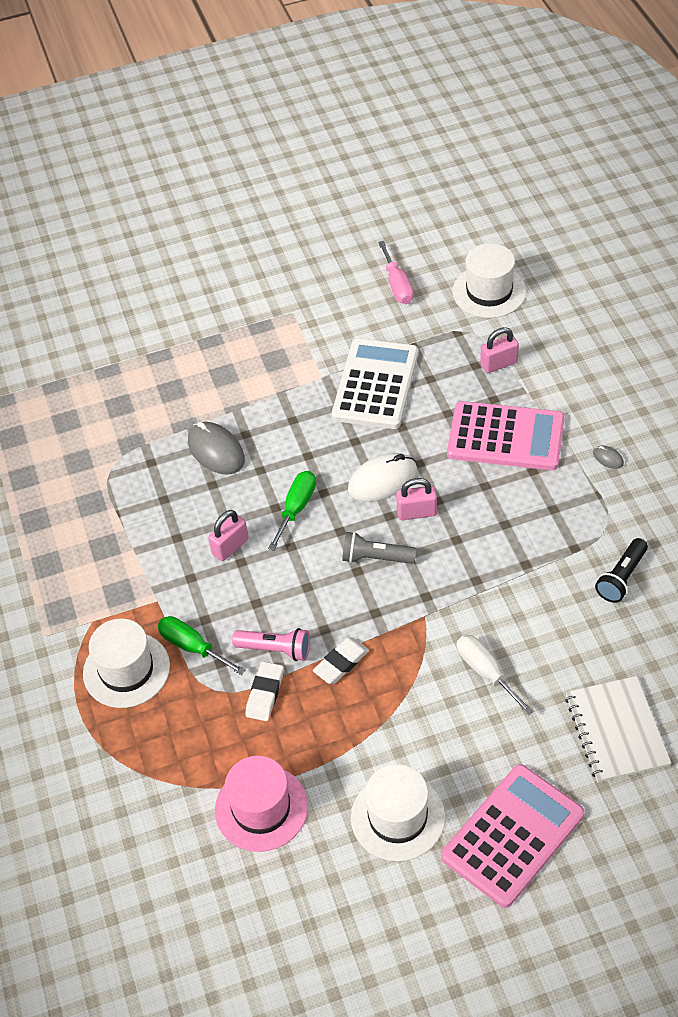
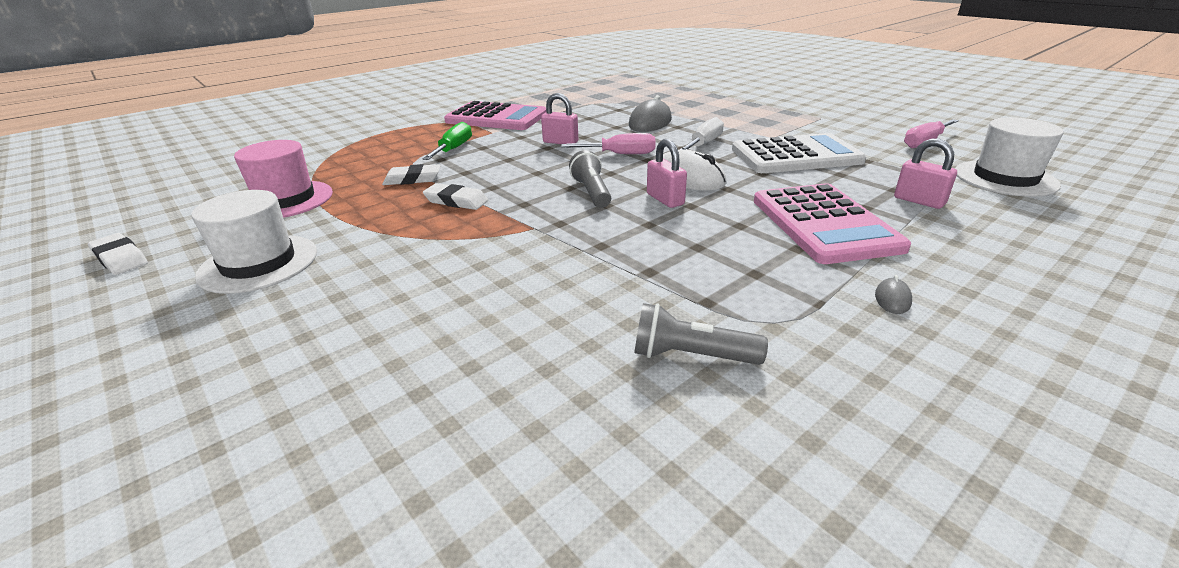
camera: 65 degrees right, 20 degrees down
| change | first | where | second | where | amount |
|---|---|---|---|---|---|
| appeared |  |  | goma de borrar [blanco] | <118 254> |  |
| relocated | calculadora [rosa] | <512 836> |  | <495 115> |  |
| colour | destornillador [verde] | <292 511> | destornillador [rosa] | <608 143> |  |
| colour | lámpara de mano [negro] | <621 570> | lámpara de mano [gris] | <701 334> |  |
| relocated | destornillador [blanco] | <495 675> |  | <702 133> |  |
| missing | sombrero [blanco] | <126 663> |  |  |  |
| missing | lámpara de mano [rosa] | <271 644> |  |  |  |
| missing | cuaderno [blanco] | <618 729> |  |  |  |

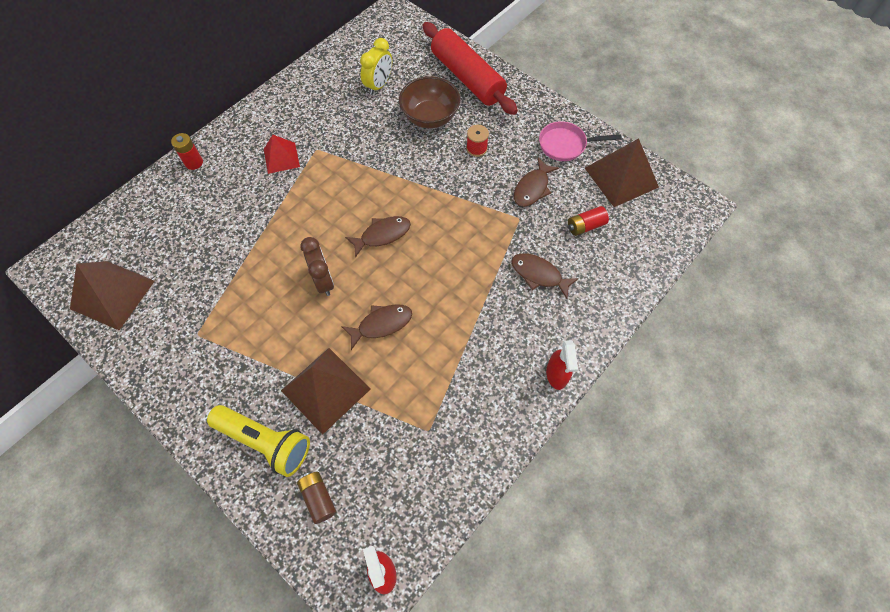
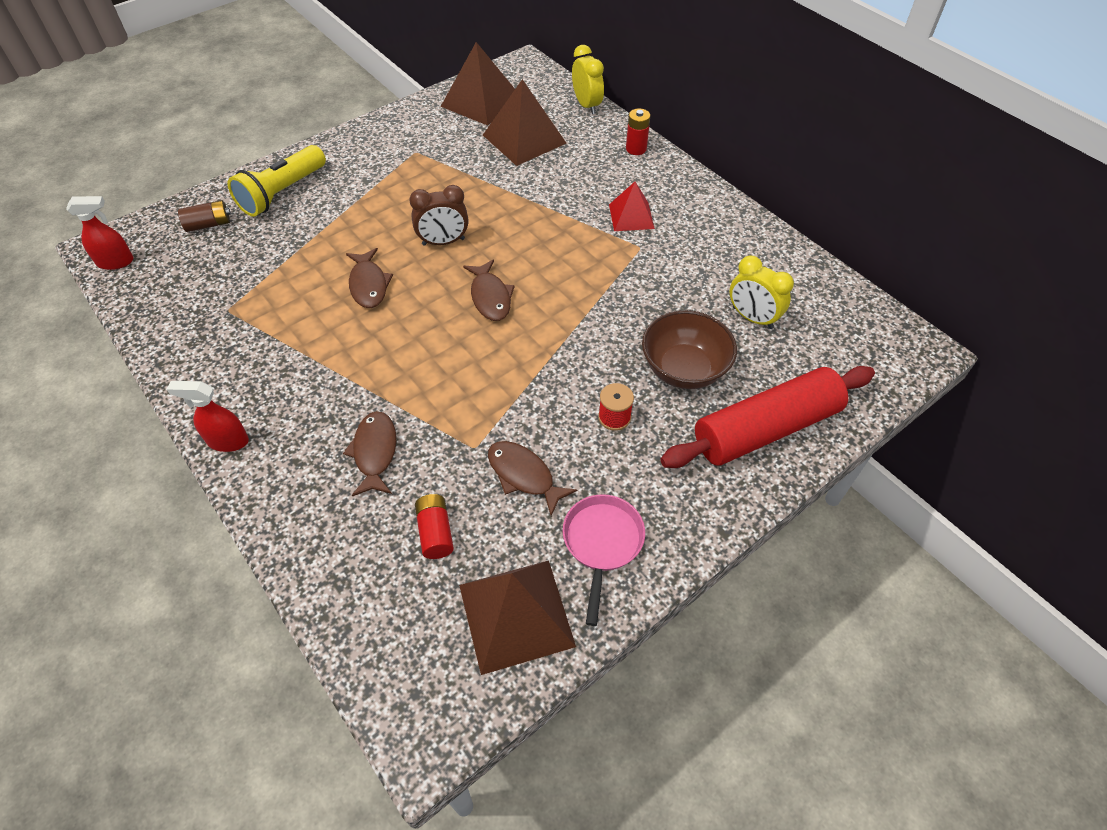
camera: 100 degrees right, 10 degrees down
| change | first | where | second | where | amount |
|---|---|---|---|---|---|
| spun | pez [marrón] | <545 276> |  | <369 454> | 45 degrees counterclockwise |
| relocated | pirámide [marrón] | <325 391> |  | <525 122> |  |
| appeared |  |  | despertador [amarillo] | <588 79> |  |

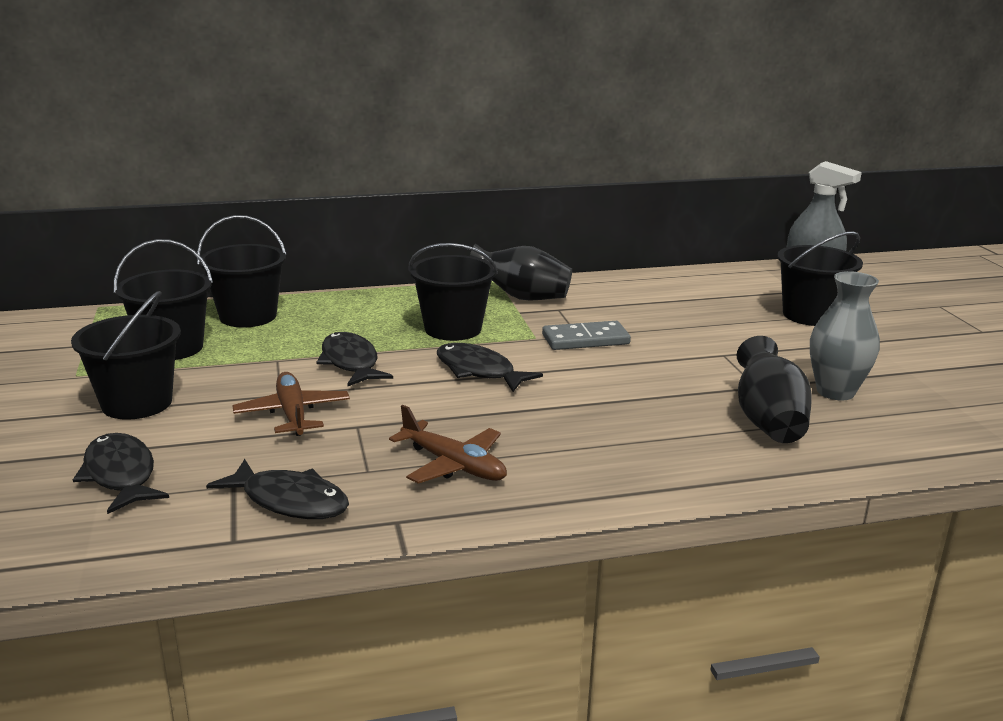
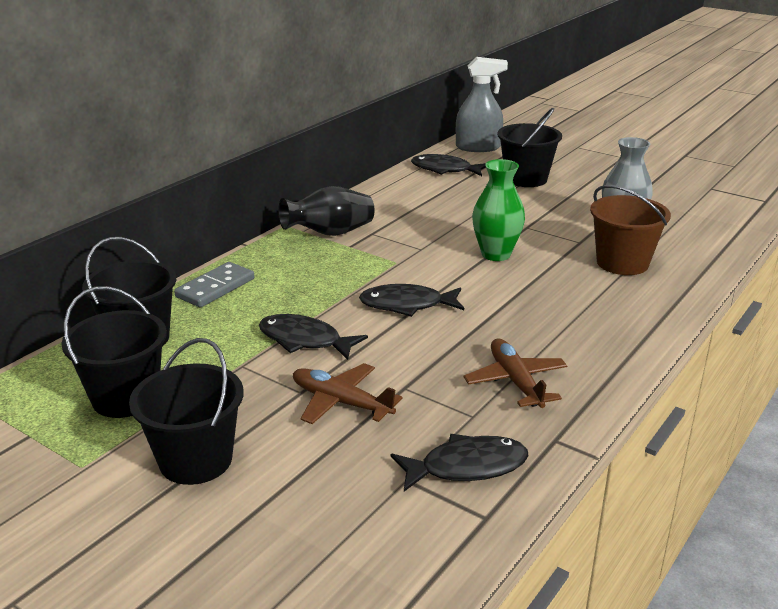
camera: 40 degrees left, 5 degrees up
| change | first | where | second | where | amount |
|---|---|---|---|---|---|
| relocated | ficha de dominó [gris] | <586 335> |  | <214 285> |  |
| relocated | pez [negro] | <121 473> |  | <448 165> |  |
| spun | avión [marrón] | <448 444> |  | <515 373> | 105 degrees counterclockwise |
| appeared |  |  | florero [verde] | <498 210> |  |
| exchanged | florero [negro] | <774 389> | balde [marrón] | <630 230> |  |
| missing | balde [negro] | <453 292> |  |  |  |

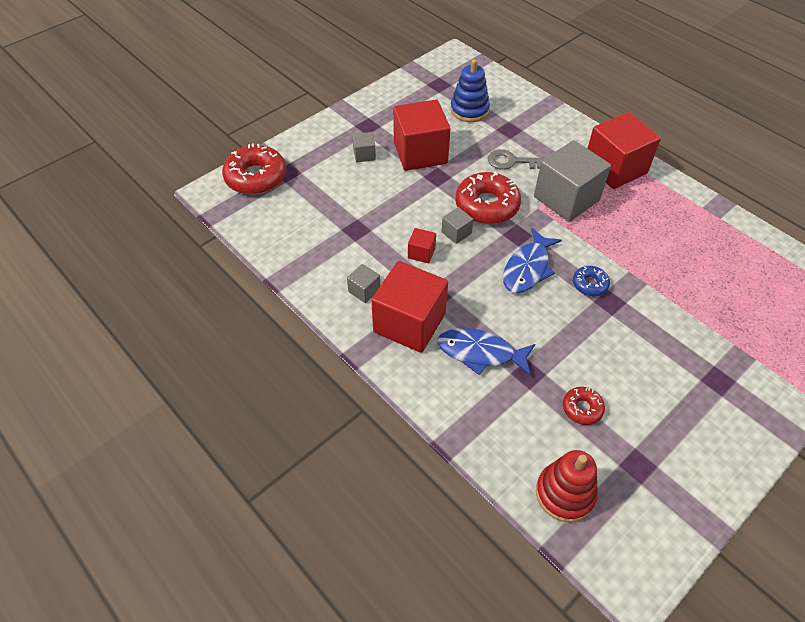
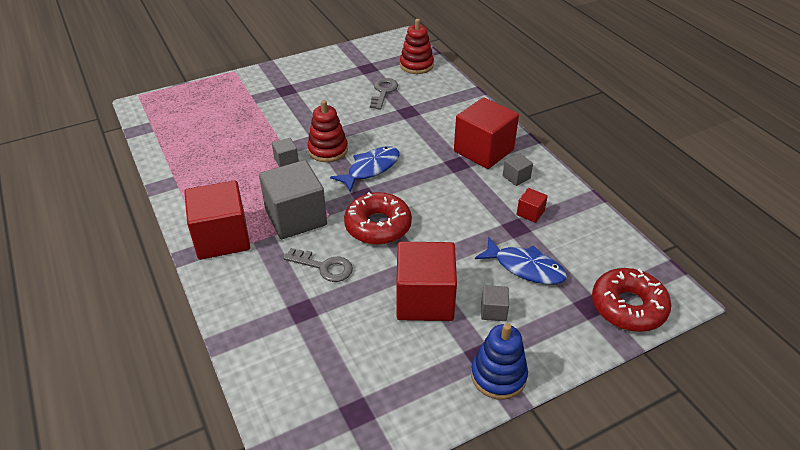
camera: 165 degrees left, 10 degrees down
| change | first | where | second | where | amount |
|---|---|---|---|---|---|
| relocated | cubo [gris] | <457 225> |  | <285 152> |  |
| exchanged | rosquilla [azul] | <591 281> | juguete apilable [rojo] | <327 131> |  |
| exchanged | rosquilla [rojo] | <584 406> | llave [gris] | <384 94> |  |
| relocated | juguete apilable [azul] | <470 90> |  | <499 361> |  |
| relocated | pez [azul] | <486 351> |  | <521 261> |  |
| relocated | cubo [rojo] | <422 245> |  | <532 205> |  |

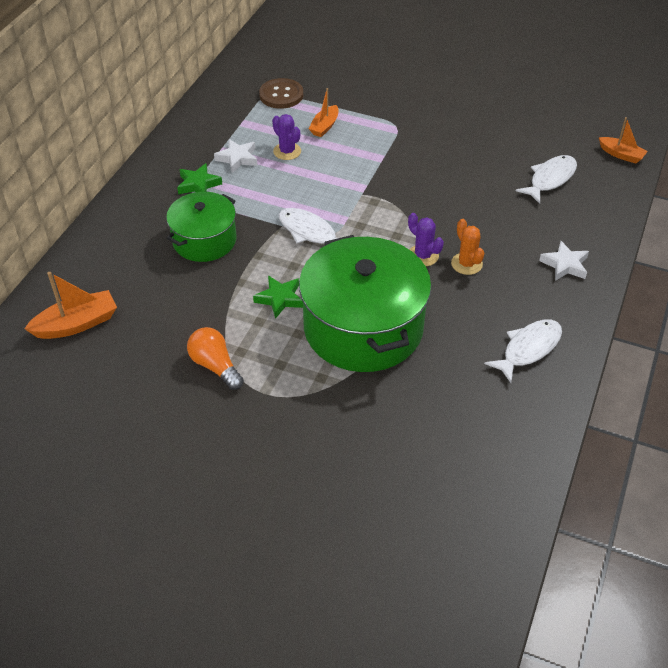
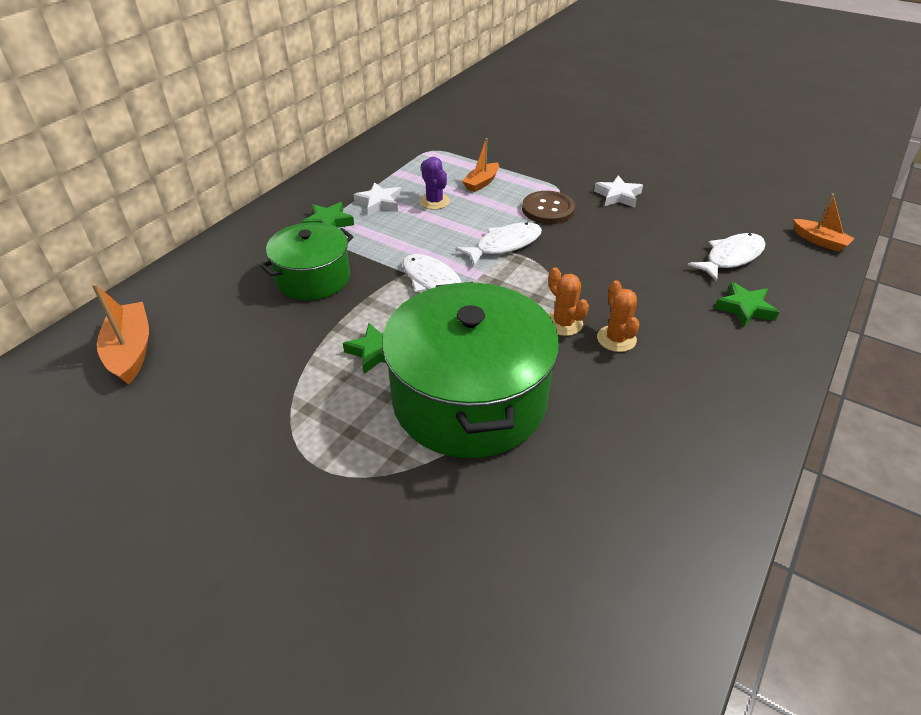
camera: 10 degrees right, 5 degrees down
| change | first | where | second | where | amount |
|---|---|---|---|---|---|
| spun | barco [naranja] | <70 305> |  | <120 333> | 90 degrees counterclockwise |
| relocated | pez [blanco] | <523 351> |  | <498 244> |  |
| relocated | botón [marrón] | <281 93> |  | <548 207> |  |
| colour | cactus [morado] | <426 239> | cactus [naranja] | <568 301> |  |
| relocated | estrella [blanco] | <564 261> |  | <618 191> |  |
| appeared |  |  | estrella [verde] | <746 305> |  |
| missing | bombilla [naranja] | <215 358> |  |  |  |

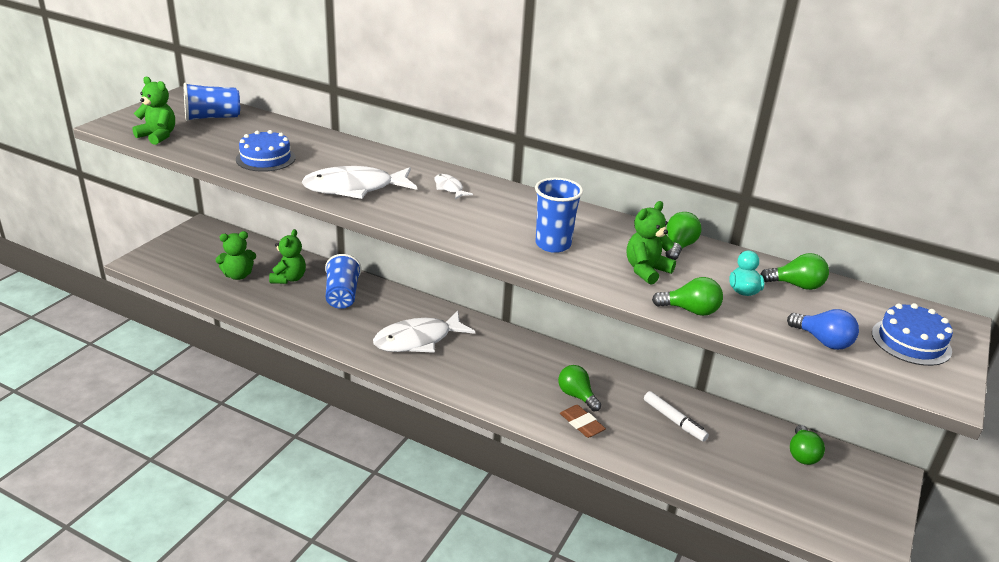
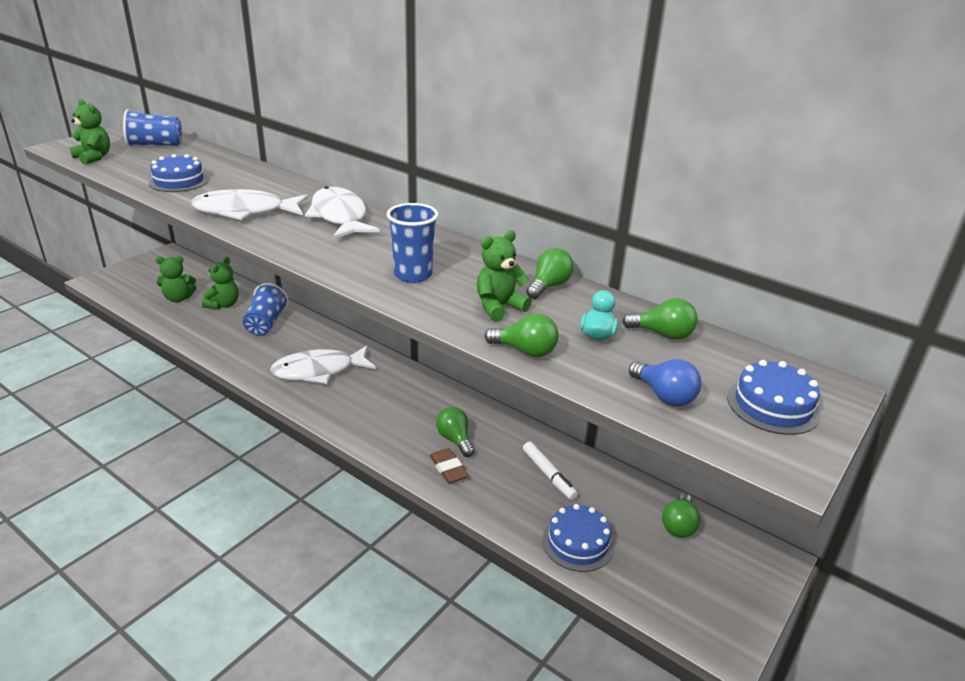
camera: 10 degrees right, 0 degrees up
| change | first | where | second | where | amount |
|---|---|---|---|---|---|
| size | pez [blanco] | <453 186> |  | <342 212> | x2.15 |
| appeared |  |  | tarta [azul] | <578 538> |  |

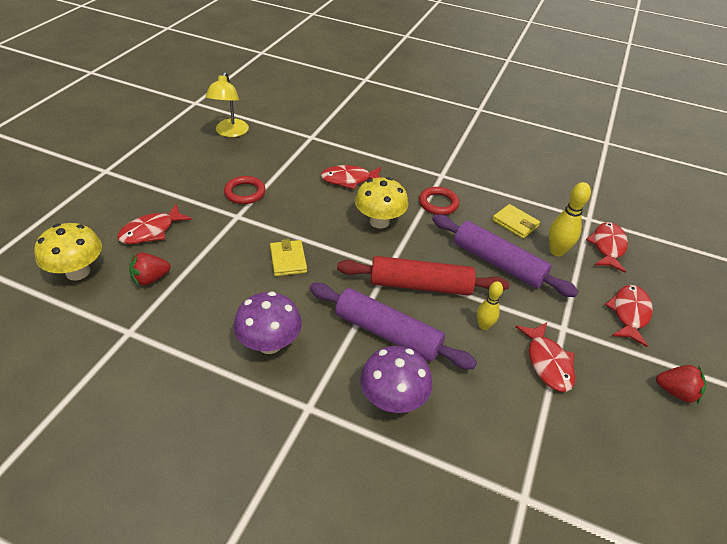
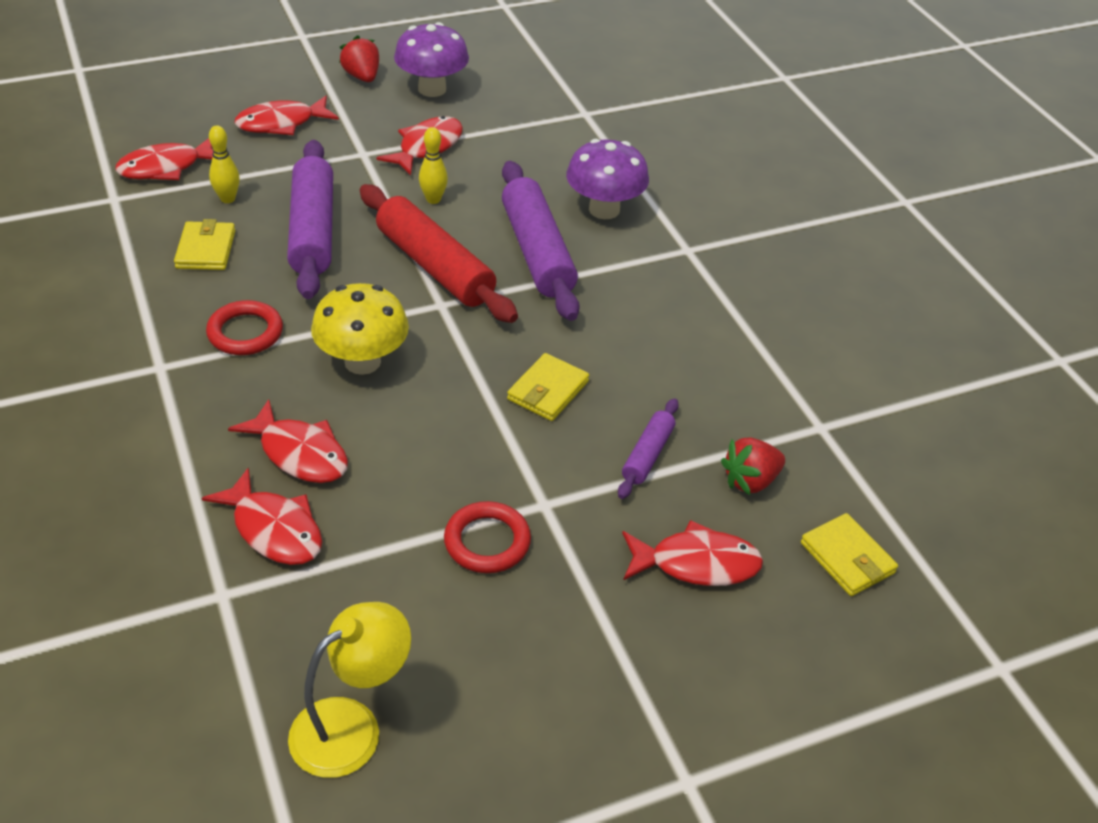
camera: 135 degrees left, 0 degrees up
| change | first | where | second | where | amount |
|---|---|---|---|---|---|
| appeared |  |  | pez [rojo] | <262 516> |  |
| size | bolo [amarillo] | <570 219> |  | <224 164> | x0.65 |
| relocated | seta [morado] | <267 322> |  | <431 59> |  |
| appeared |  |  | rodillo [morado] | <648 448> |  |
| spun | fresa [rojo] | <150 269> |  | <753 466> | 135 degrees clockwise |
| exchanged | seta [amarillo] | <68 252> | cartera [amarillo] | <849 554> |  |

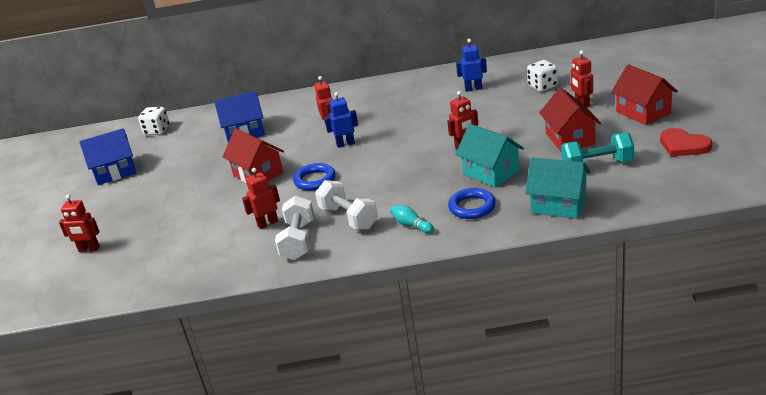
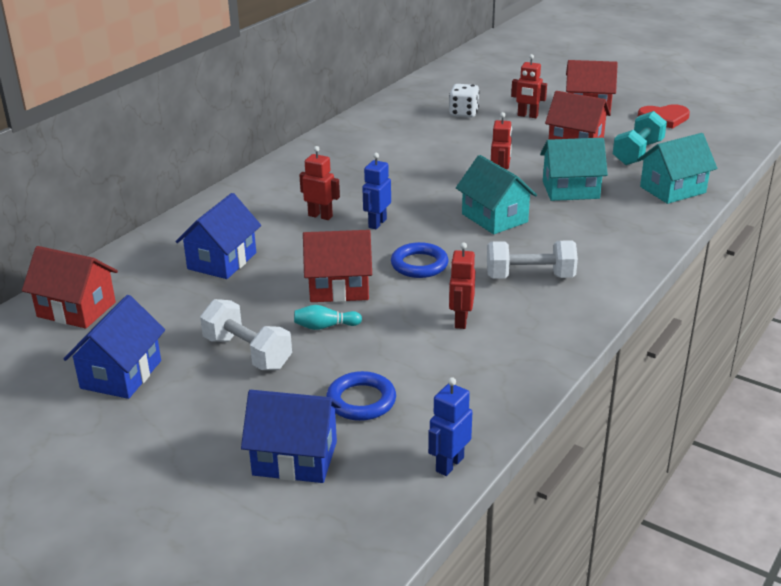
camera: 55 degrees left, 0 degrees up
| change | first | where | second | where | amount |
|---|---|---|---|---|---|
| exchanged | dado [blanco] | <154 121> | casa [rojo] | <70 287> |  |
| relocated | mancuerna [blanco] | <294 228> |  | <246 334> |  |
| exchanged | robot [rojo] | <79 223> | casa [azul] | <291 436> |  |
| relocated | bolo [turquesa] | <412 219> |  | <328 317> |  |
| relocated | anillo [azul] | <472 203> |  | <361 396> |  |
| relocated | robot [azul] | <471 65> |  | <450 426> |  |
| appeared |  |  | casa [turquesa] | <496 194> |  |

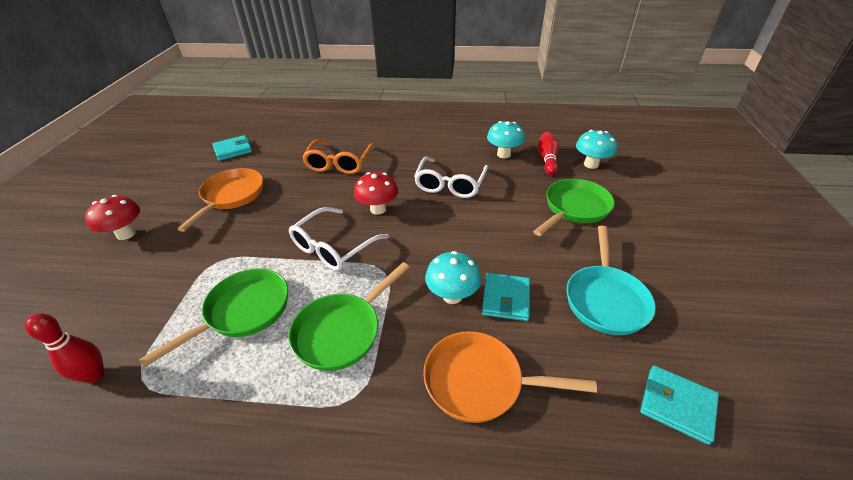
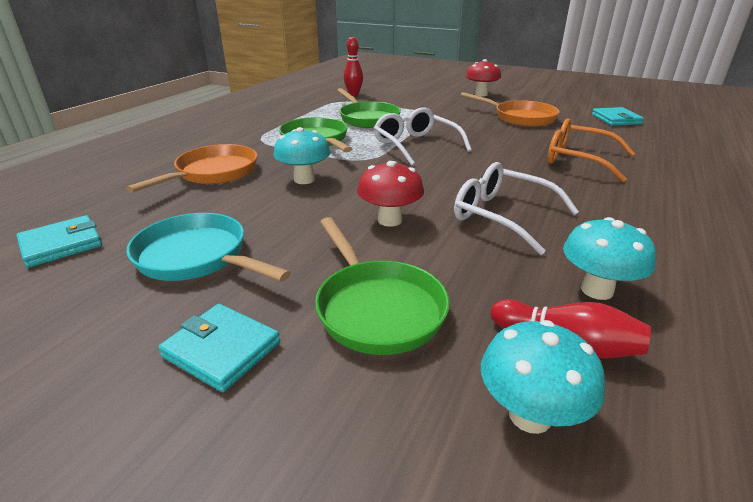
camera: 110 degrees right, 10 degrees down
| change | first | where | second | where | amount |
|---|---|---|---|---|---|
| relocated | cartera [turquesa] | <506 297> |  | <219 348> |  |
| relocated | seta [rojo] | <376 193> |  | <390 194> |  |

